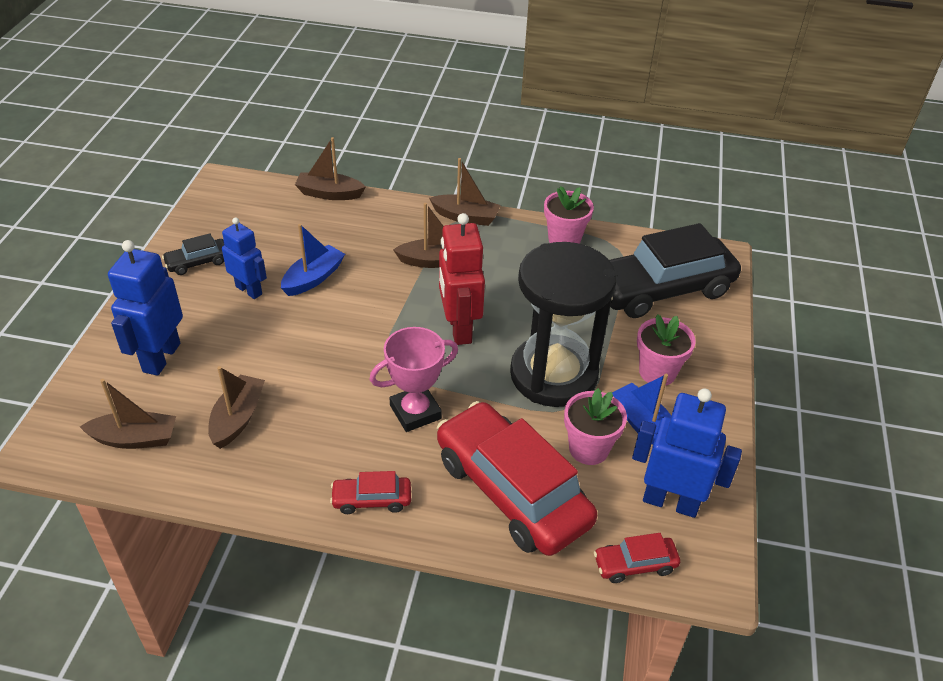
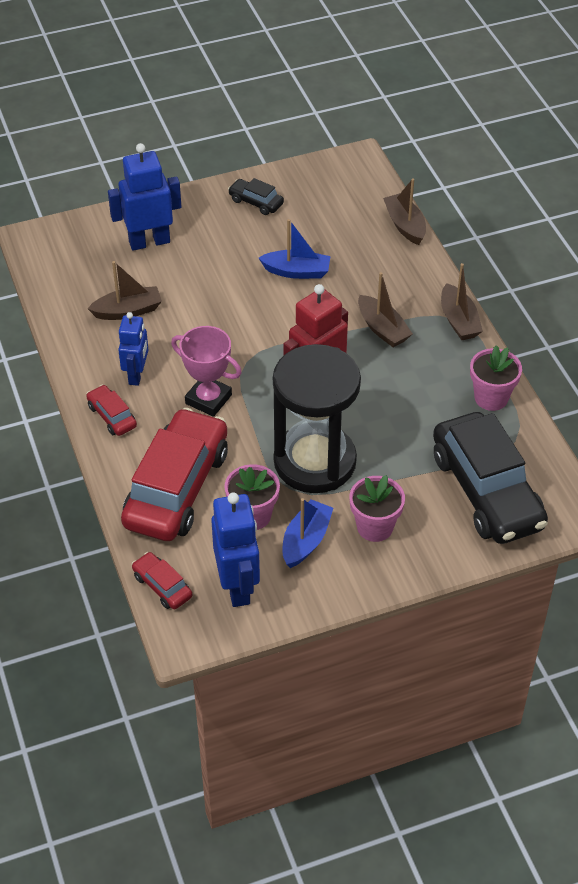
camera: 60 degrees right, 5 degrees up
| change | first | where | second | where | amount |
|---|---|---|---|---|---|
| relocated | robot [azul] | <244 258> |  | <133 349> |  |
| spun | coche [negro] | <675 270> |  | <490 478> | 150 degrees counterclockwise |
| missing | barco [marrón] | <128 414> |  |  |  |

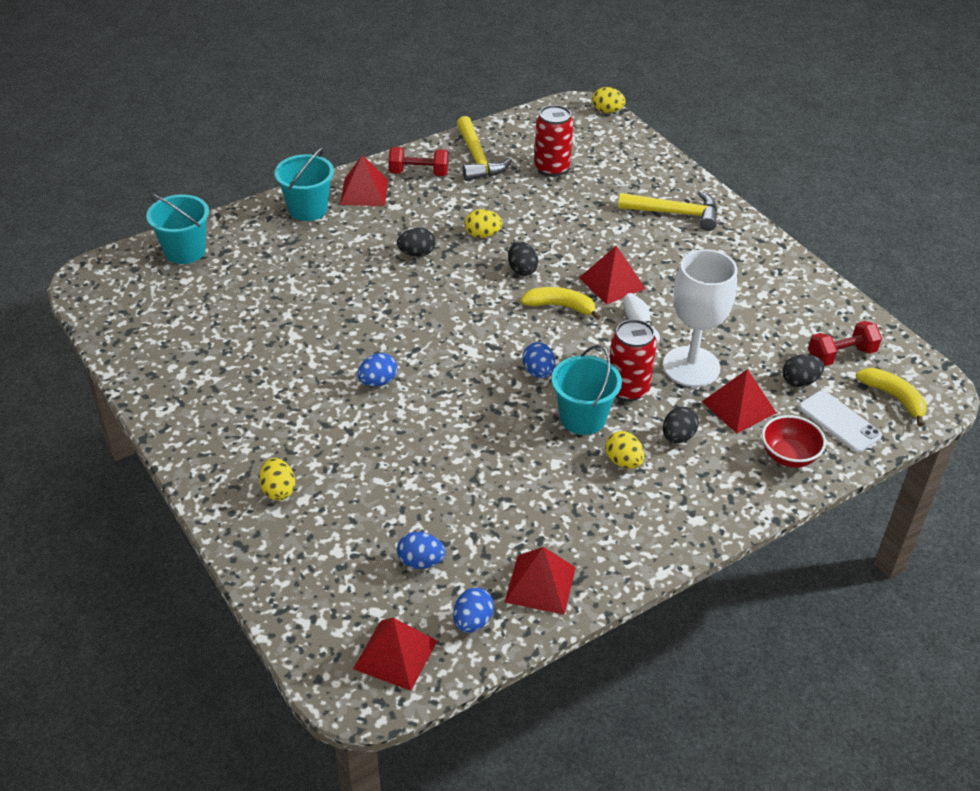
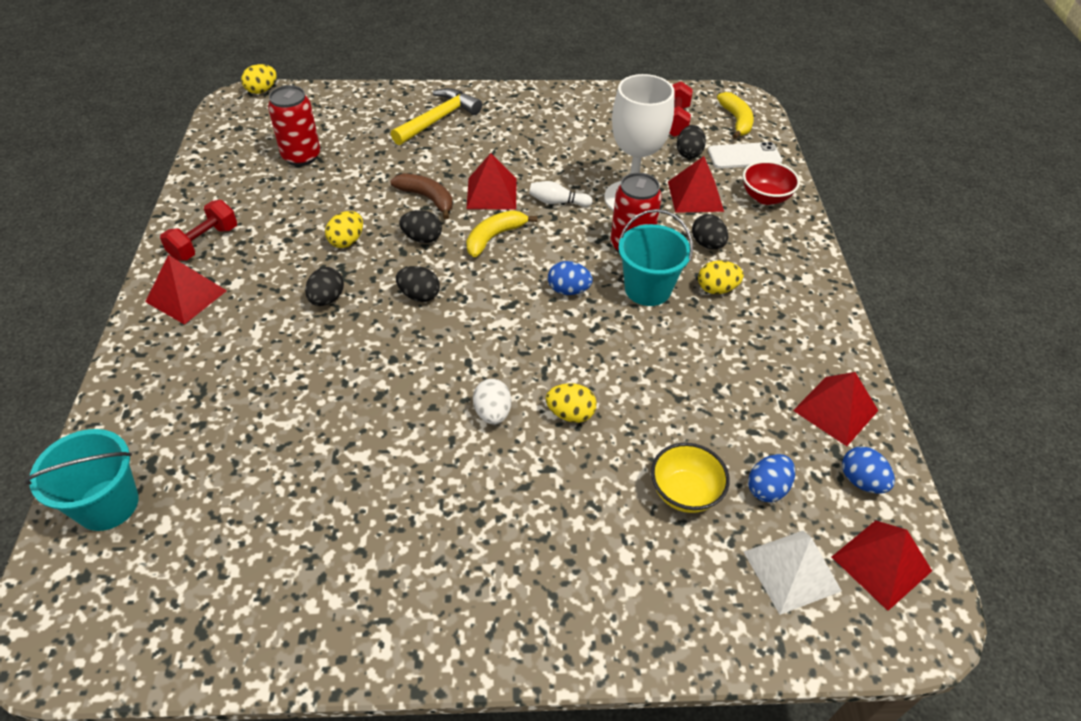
camera: 60 degrees left, 5 degrees up
| change | first | where | second | where | amount |
|---|---|---|---|---|---|
| appeared |  |  | plátano [marrón] | <421 196> |  |
| appeared |  |  | huevo [negro] | <418 284> |  |
| colour | huevo [azul] | <377 369> | huevo [blanco] | <492 402> |  |
| relocated | huevo [amarillo] | <277 479> |  | <571 403> |  |
| appeared |  |  | cuenco [amarillo] | <690 478> |  |
| spun | plátano [amarillo] | <891 397> |  | <735 115> | 90 degrees clockwise |
| appeared |  |  | pirámide [blanco] | <793 573> |  |
| missing | balde [turquesa] | <304 184> |  |  |  |
| missing | martillo [amarillo] | <484 148> |  |  |  |

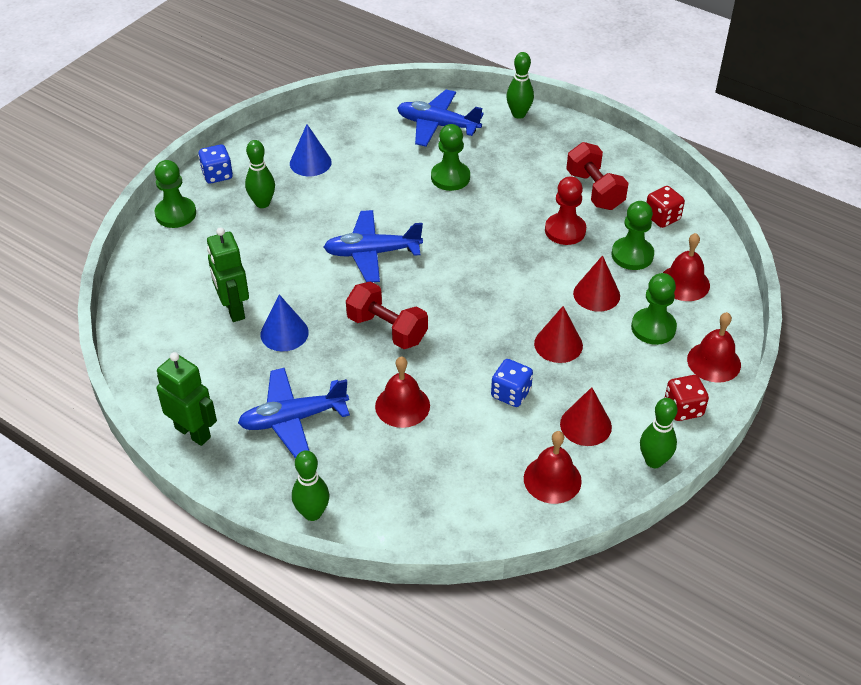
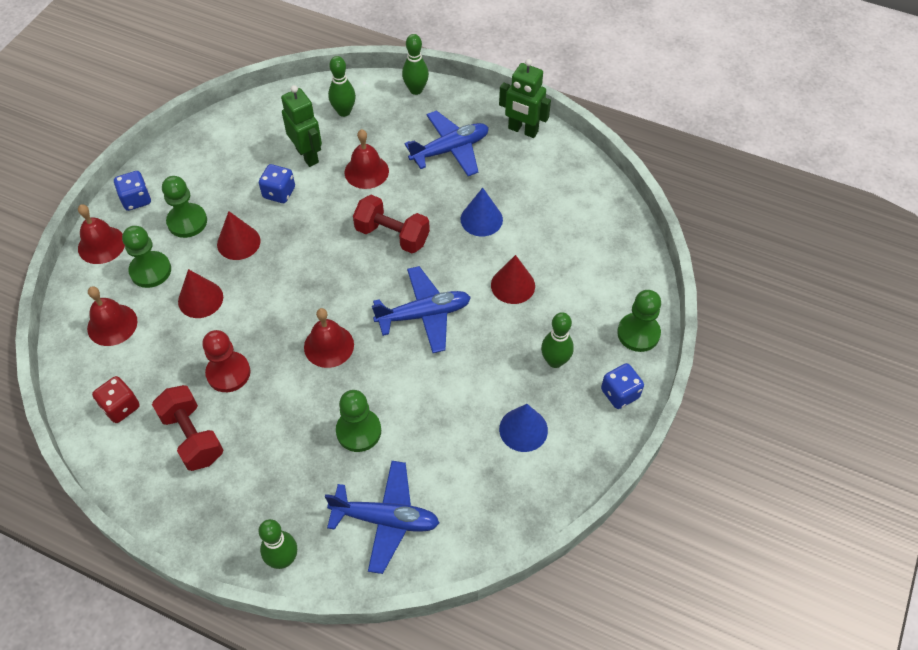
camera: 170 degrees right, 10 degrees up
| change | first | where | second | where | amount |
|---|---|---|---|---|---|
| colour | dado [rojo] | <687 398> | dado [azul] | <132 191> |  |
| relocated | peón [verde] | <633 235> |  | <184 207> |  |
| relocated | robot [verde] | <228 274> |  | <301 126> |  |
| relocated | campana [rojo] | <553 467> |  | <329 338> |  |
| relocated | bolo [verde] | <659 433> |  | <342 86> |  |
| relocated | cono [rojo] | <586 416> |  | <513 279> |  |

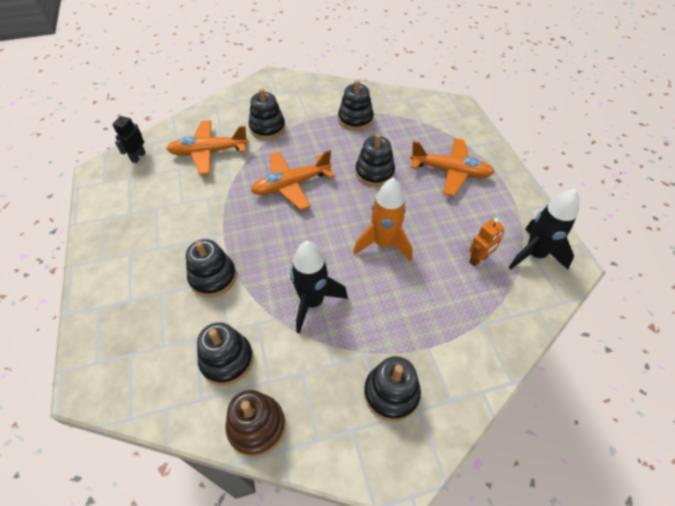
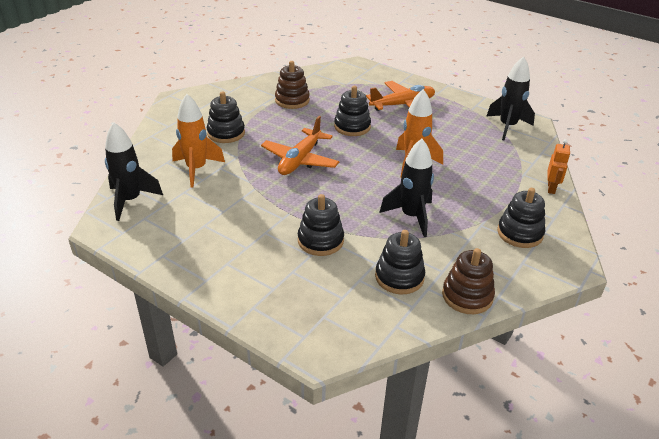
camera: 40 degrees left, 15 degrees down
| change | first | where | second | where | amount |
|---|---|---|---|---|---|
| exchanged | robot [negro] | <129 138> | cohete [negro] | <134 171> |  |
| exchanged | avión [naranja] | <208 147> | cohete [naranja] | <198 141> |  |
| colour | juguete apilable [negro] | <356 105> | juguete apilable [marrón] | <292 85> |  |
| relocated | robot [naranja] | <487 242> |  | <559 166> |  |

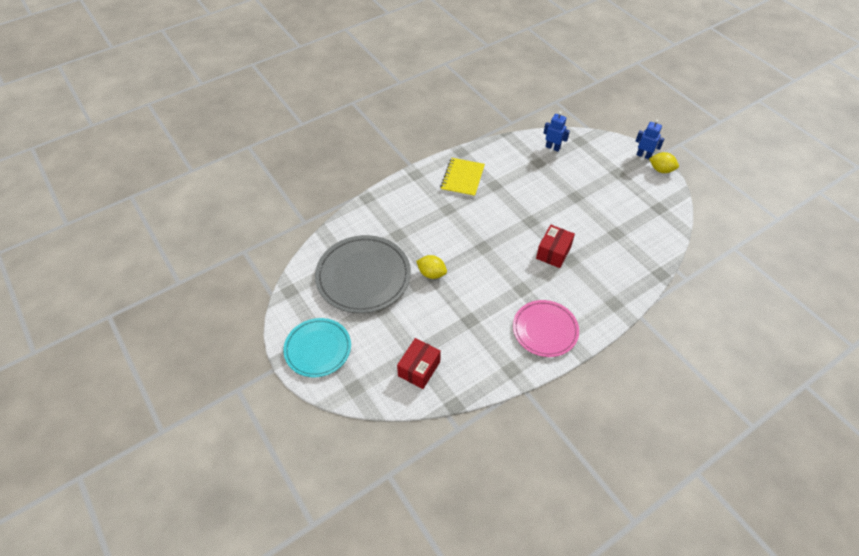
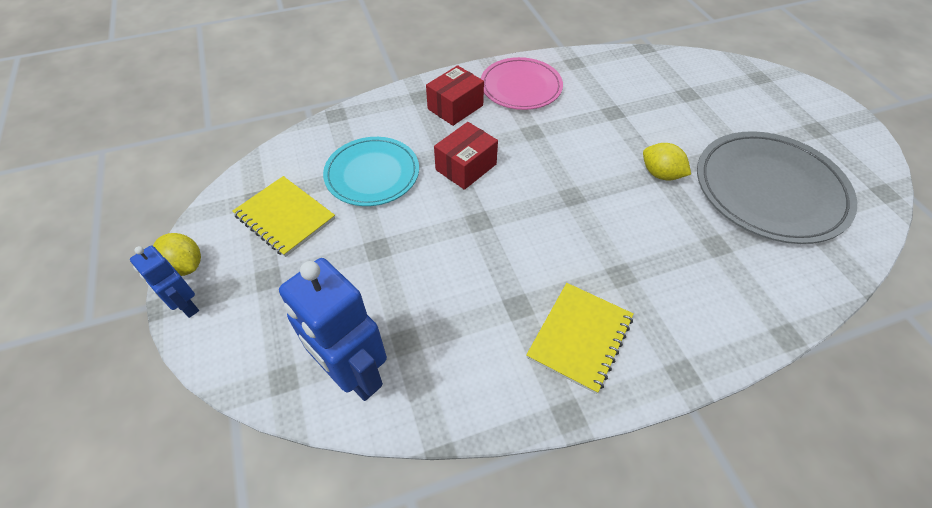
camera: 165 degrees left, 0 degrees up
| change | first | where | second | where | amount |
|---|---|---|---|---|---|
| appeared |  |  | cuaderno [amarillo] | <283 216> |  |
| size | robot [azul] | <556 131> |  | <333 329> | x1.82 |
| relocated | plato [turquesa] | <317 347> |  | <371 171> |  |
| relocated | caja [rojo] | <419 363> |  | <455 95> |  |

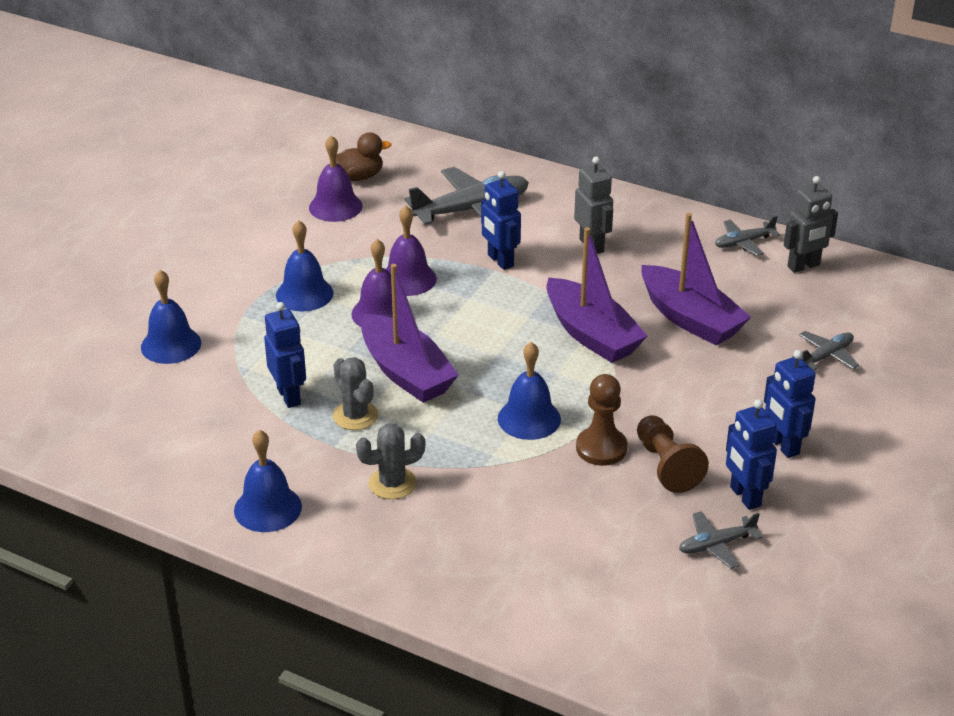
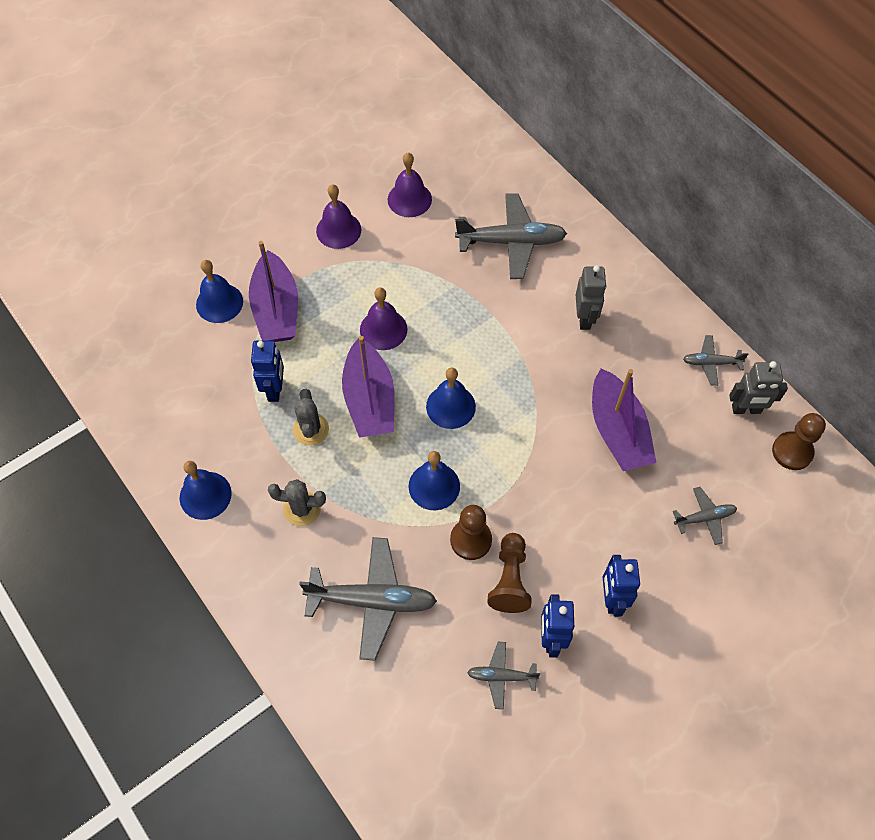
camera: 25 degrees right, 25 degrees up
| change | first | where | second | where | amount |
|---|---|---|---|---|---|
| relocated | barco [morado] | <597 295> |  | <273 291> |  |
| appeared |  |  | avión [gris] | <368 599> |  |
| relocated | campana [morado] | <411 251> |  | <339 216> |  |
| relocated | campana [azul] | <305 265> |  | <451 398> |  |
| appeared |  |  | peón [marrón] | <799 441> |  |
| missing | pato [marrón] | <363 156> |  |  |  |
| missing | robot [azul] | <501 220> |  |  |  |

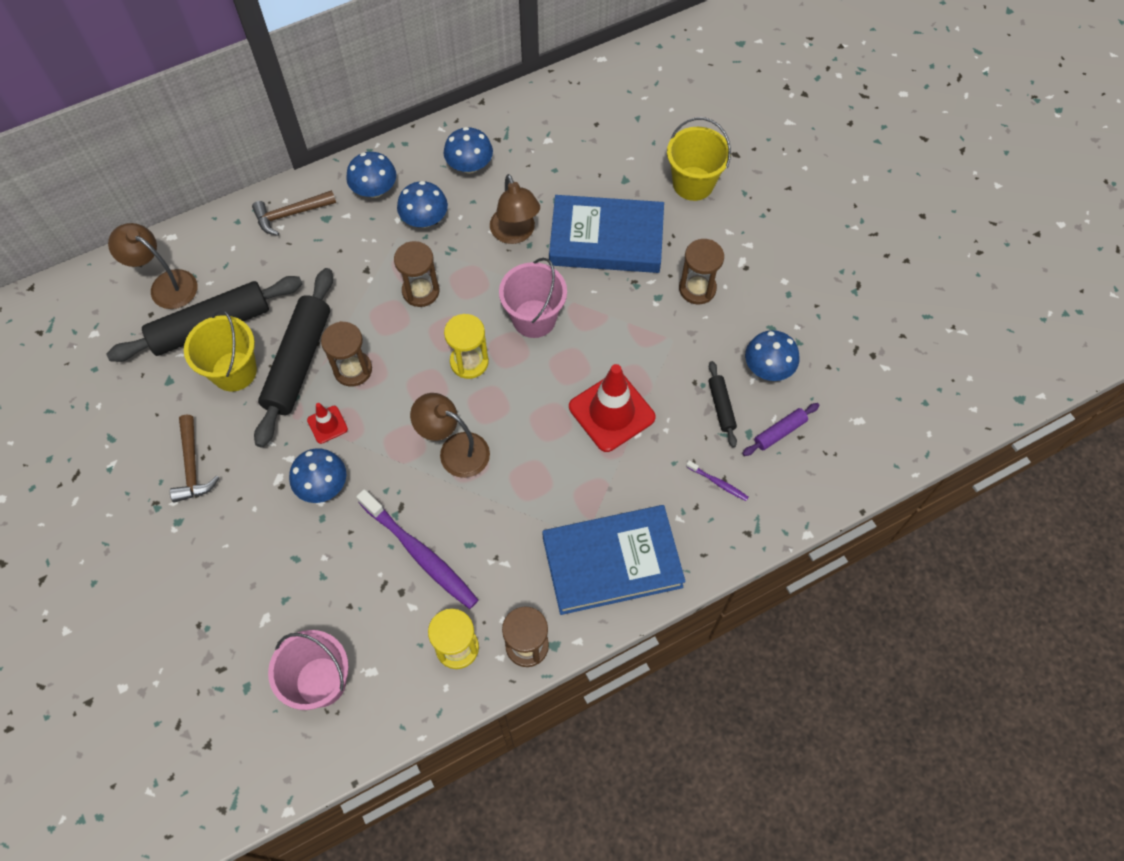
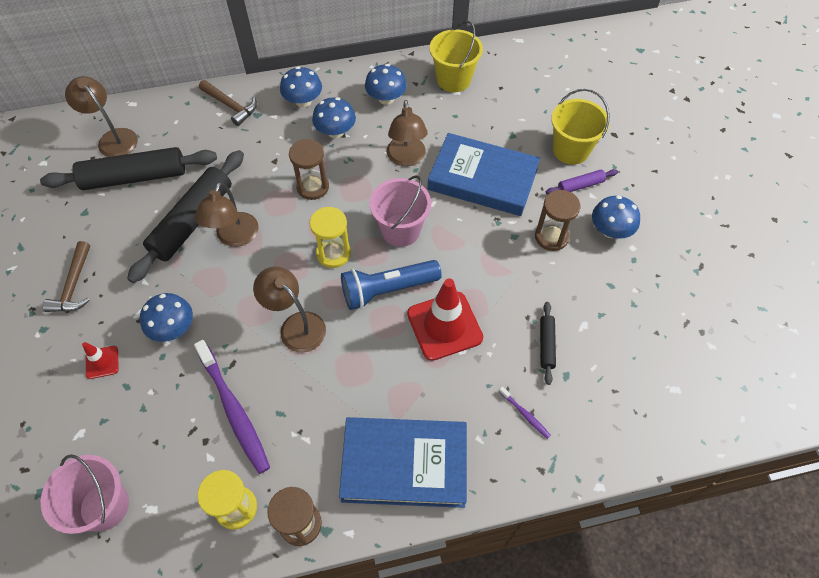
camera: 15 degrees right, 5 degrees down
| change | first | where | second | where | amount |
|---|---|---|---|---|---|
| relocated | cono de tráfico [rojo] | <327 423> |  | <100 360> |  |
| exchanged | reloj de arena [marrón] | <346 354> | lámpara [marrón] | <226 214> |  |
| spun | martillo [marrón] | <294 213> |  | <228 103> | 135 degrees counterclockwise |
| appeared |  |  | lámpara de mano [azul] | <391 285> |  |
| relocated | balde [amarillo] | <220 351> |  | <456 56> |  |
| relocated | rodillo [morado] | <781 429> |  | <582 181> |  |
| relocated | seta [azul] | <772 355> |  | <616 217> |  |

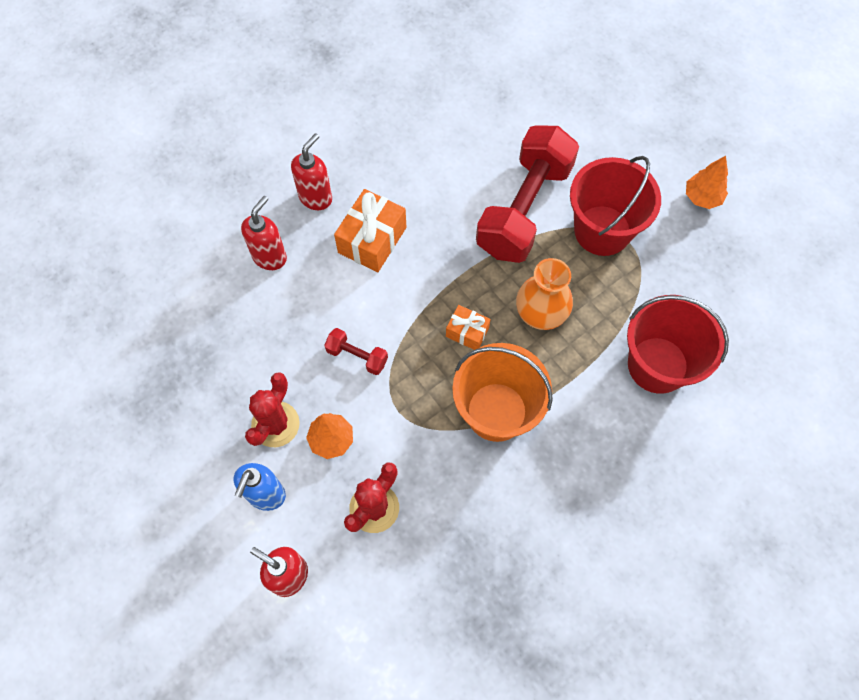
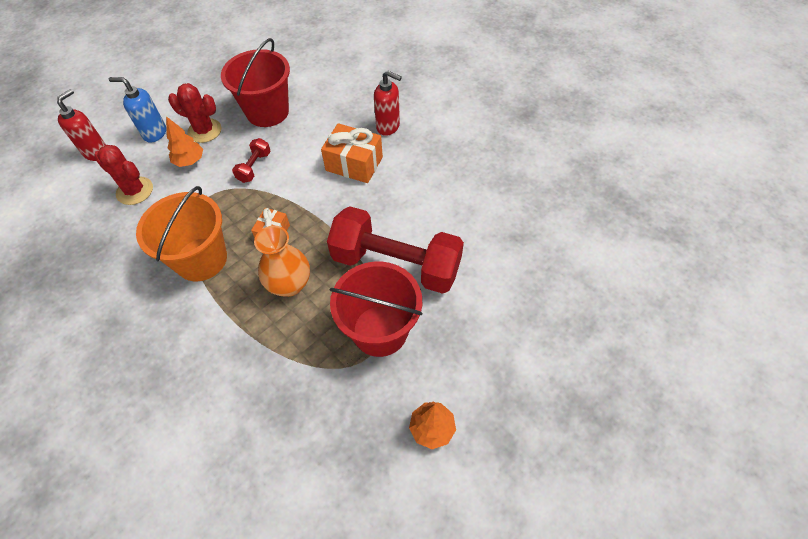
camera: 85 degrees right, 10 degrees down
| change | first | where | second | where | amount |
|---|---|---|---|---|---|
| relocated | balde [rojo] | <678 344> |  | <255 82> |  |
| missing | dispensador de jabón [rojo] | <264 233> |  |  |  |

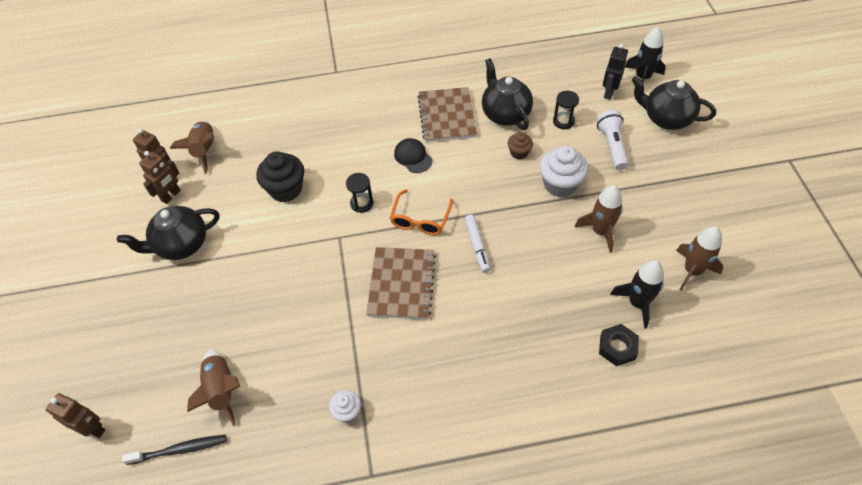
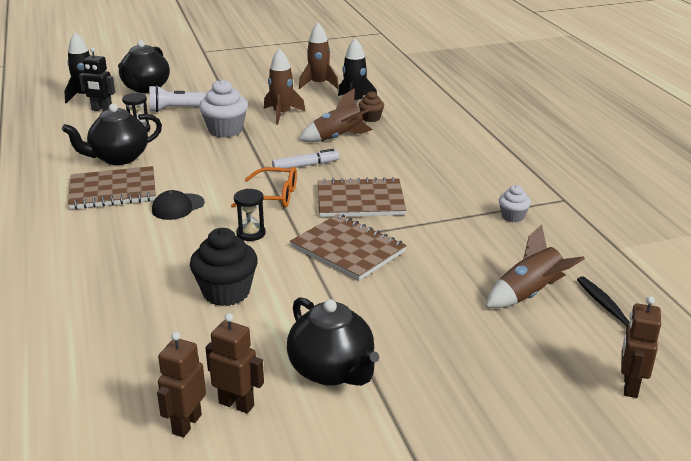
camera: 100 degrees left, 25 degrees down
| change | first | where | second | where | amount |
|---|---|---|---|---|---|
| appeared |  |  | cuaderno [marrón] | <348 247> |  |
| relocated | cohete [marrón] | <192 147> |  | <336 115> |  |
| relocated | magdalena [marrón] | <520 145> |  | <371 106> |  |
| missing | tuerca [negro] | <619 345> |  |  |  |

